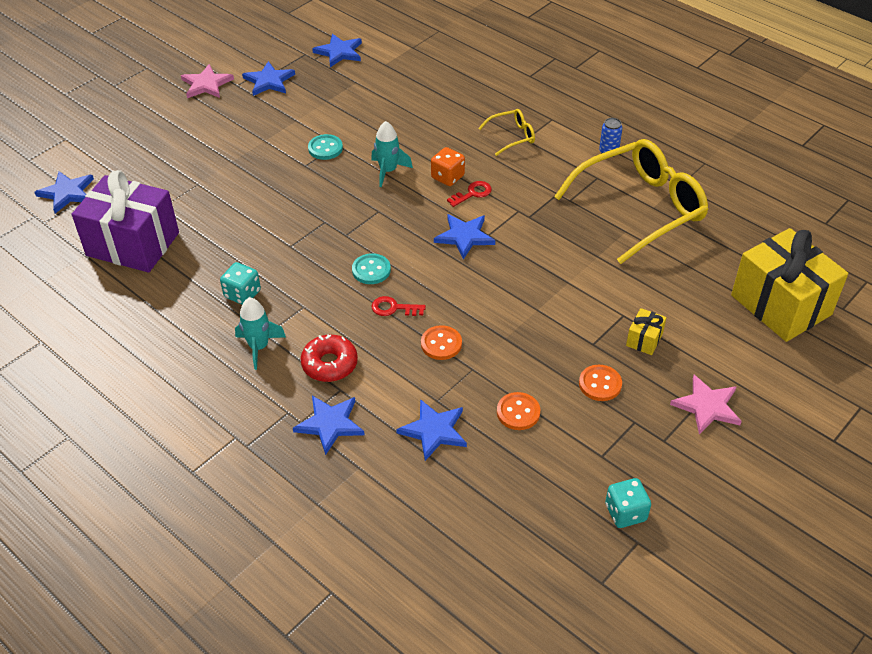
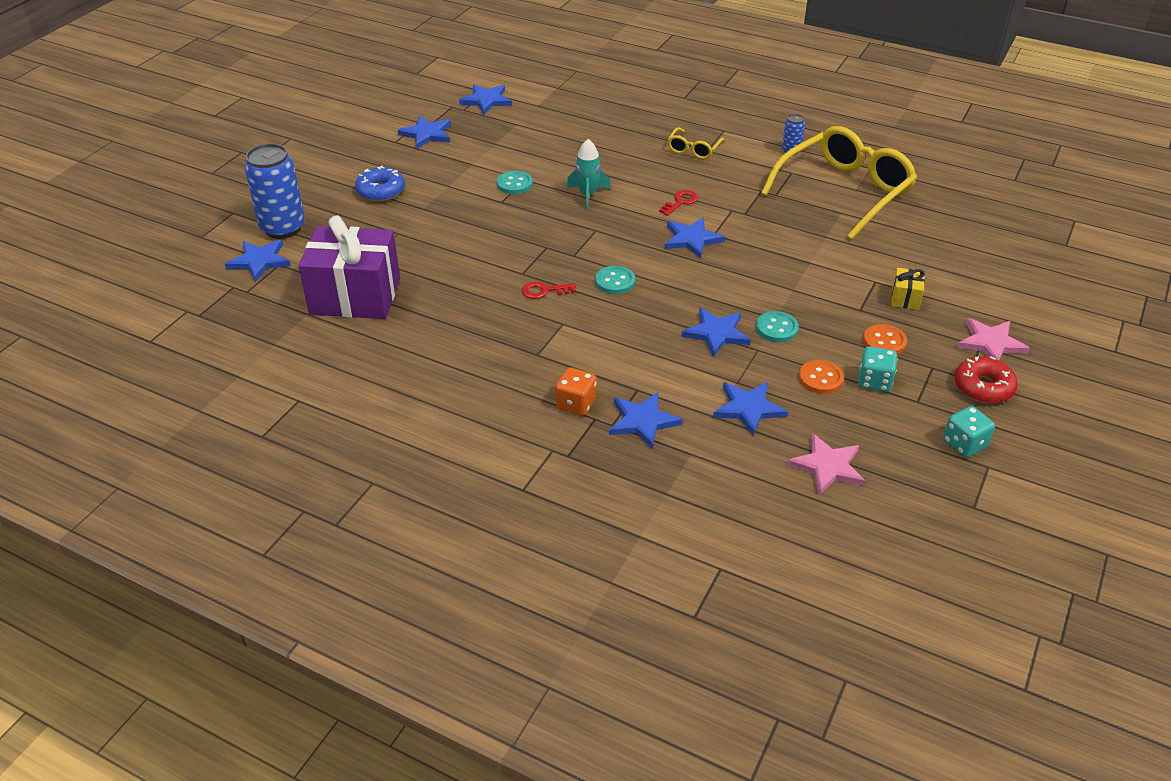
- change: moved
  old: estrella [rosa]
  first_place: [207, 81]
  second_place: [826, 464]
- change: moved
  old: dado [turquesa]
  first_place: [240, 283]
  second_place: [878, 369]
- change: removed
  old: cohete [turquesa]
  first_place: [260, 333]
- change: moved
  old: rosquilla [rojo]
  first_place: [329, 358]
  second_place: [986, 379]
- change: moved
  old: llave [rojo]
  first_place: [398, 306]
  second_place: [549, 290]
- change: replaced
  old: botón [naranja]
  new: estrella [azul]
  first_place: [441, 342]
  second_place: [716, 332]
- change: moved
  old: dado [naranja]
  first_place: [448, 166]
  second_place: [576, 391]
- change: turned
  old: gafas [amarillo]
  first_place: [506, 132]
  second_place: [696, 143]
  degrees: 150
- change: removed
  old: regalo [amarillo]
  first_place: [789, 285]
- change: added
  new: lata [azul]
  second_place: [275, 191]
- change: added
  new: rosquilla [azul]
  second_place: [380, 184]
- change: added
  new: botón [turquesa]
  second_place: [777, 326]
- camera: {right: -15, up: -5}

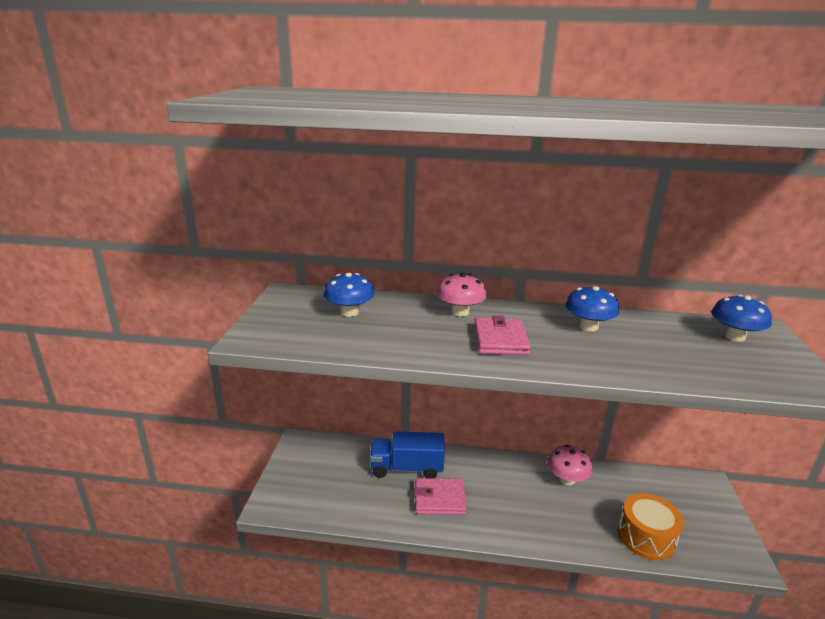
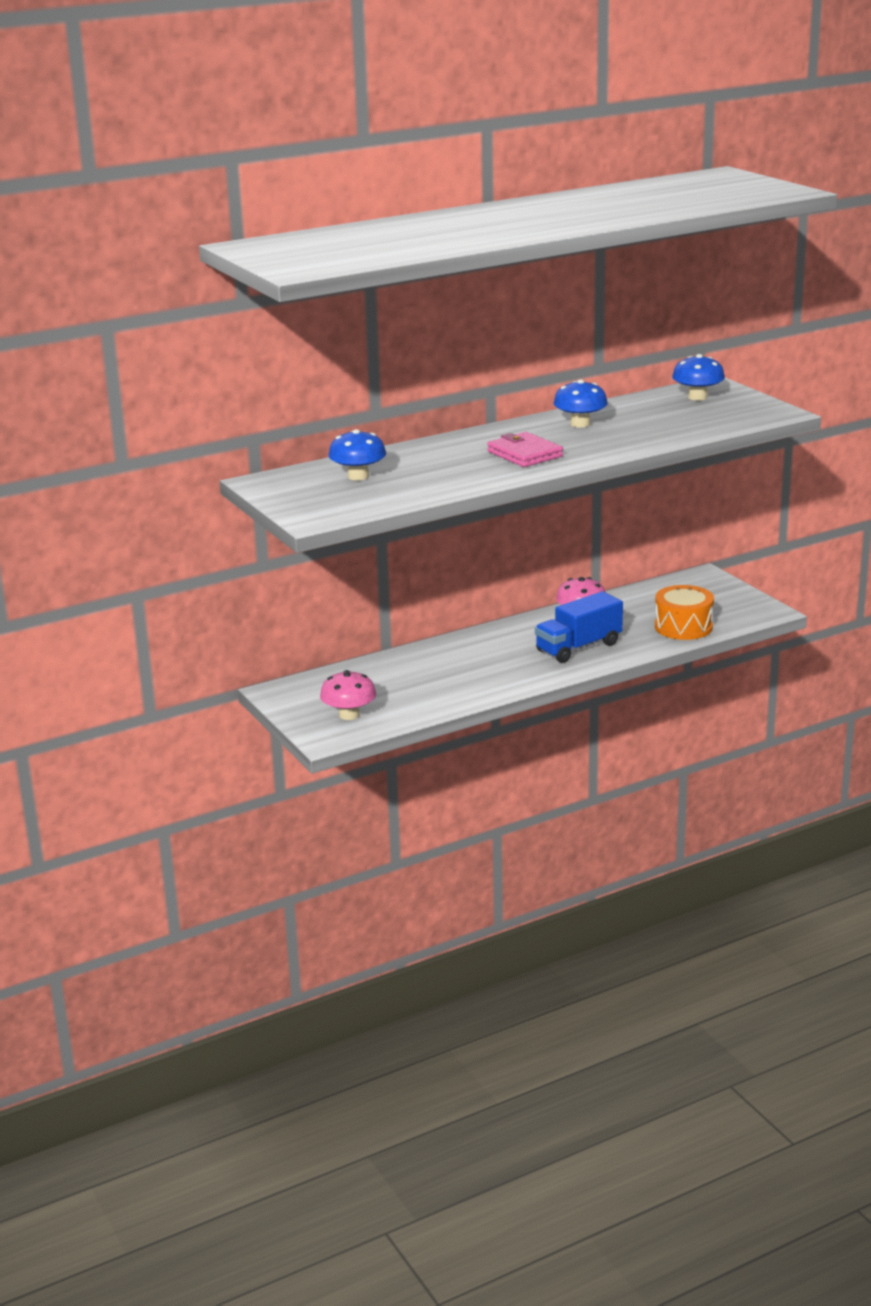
- change: moved
  old: camión [azul]
  first_place: [407, 454]
  second_place: [579, 627]
- change: removed
  old: cartera [rosa]
  first_place: [440, 496]
- change: moved
  old: seta [rosa]
  first_place: [462, 295]
  second_place: [348, 695]
- camera: {right: -35, up: 0}

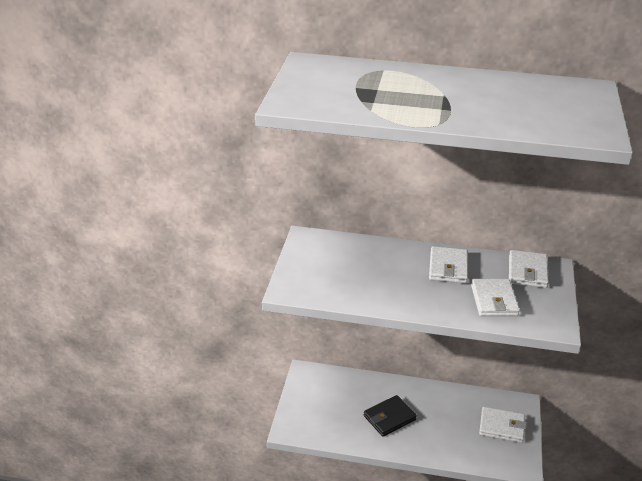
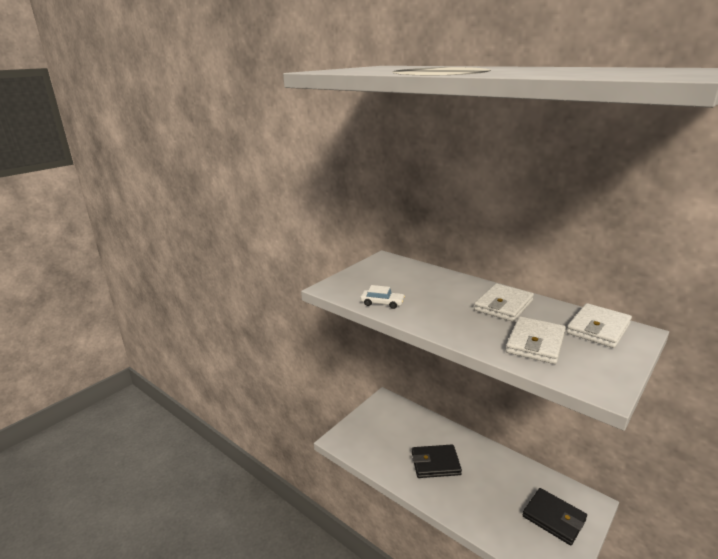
- change: recoloured
  old: cartera [blanco]
  new: cartera [negro]
  first_place: [502, 425]
  second_place: [555, 516]
- change: added
  new: coche [blanco]
  second_place: [382, 297]
- camera: {right: 30, up: -10}

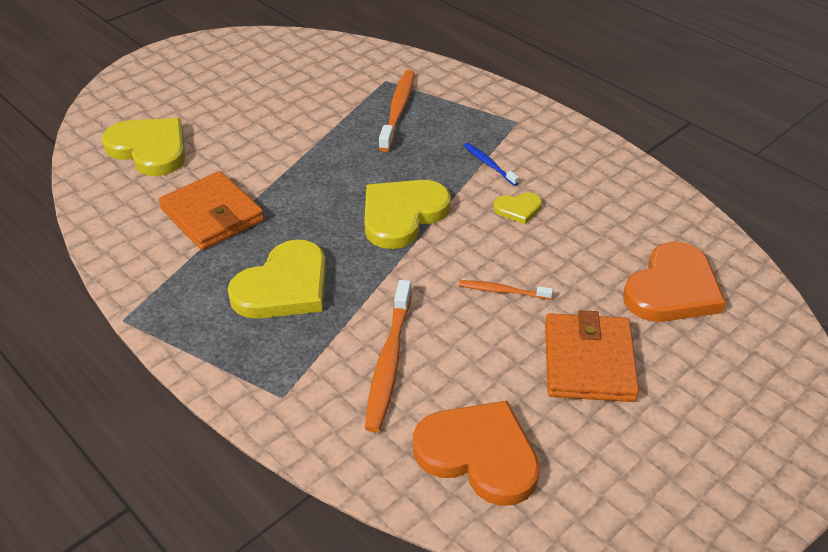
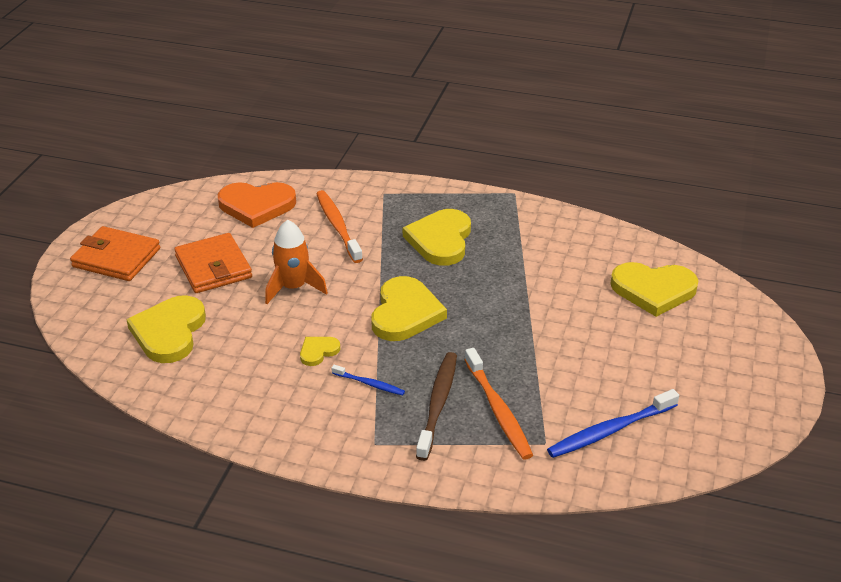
- change: moved
  old: cartera [naranja]
  first_place: [211, 210]
  second_place: [115, 253]
- change: replaced
  old: cepillo de dientes [naranja]
  new: cohete [naranja]
  first_place: [506, 289]
  second_place: [296, 262]
- change: recoloured
  old: corazón [naranja]
  new: corazón [amarillo]
  first_place: [674, 282]
  second_place: [166, 329]
- change: added
  new: cepillo de dientes [marrón]
  second_place: [436, 406]
- change: added
  new: cepillo de dientes [azul]
  second_place: [613, 423]
- camera: {right: 150, up: -5}

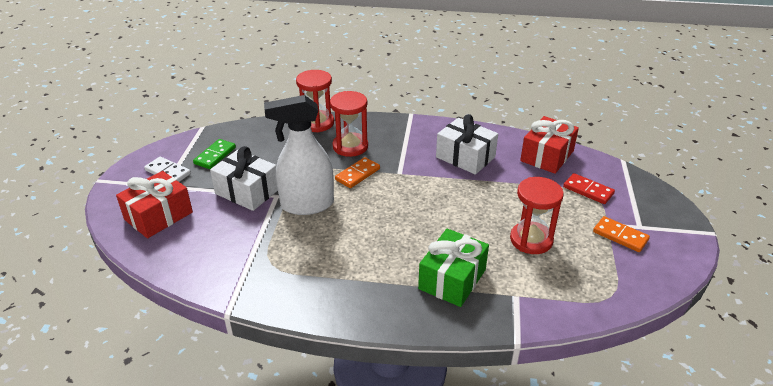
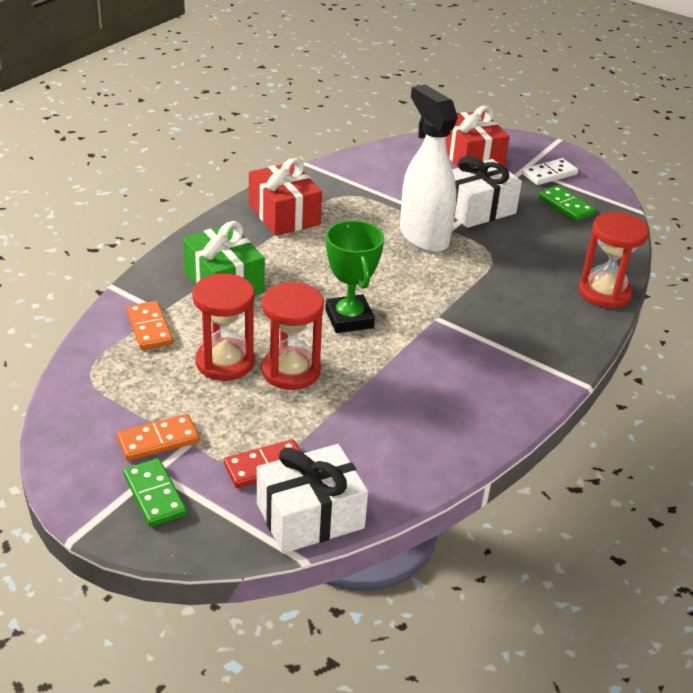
- change: turned
  old: pulverizador [blanco]
  first_place: [299, 155]
  second_place: [429, 169]
  degrees: -45
- change: moved
  old: reloj de arena [rojo]
  first_place: [349, 124]
  second_place: [293, 336]
- change: moved
  old: ficha de dominó [naranja]
  first_place: [357, 172]
  second_place: [149, 325]
- change: moved
  old: regalo [blanco]
  first_place: [467, 144]
  second_place: [312, 498]
- change: moved
  old: regalo [rojo]
  first_place: [549, 145]
  second_place: [285, 197]
- change: added
  new: ficha de dominó [verde]
  second_place: [155, 492]
- change: added
  new: trofeo [verde]
  second_place: [354, 276]
- camera: {right: 115, up: 0}

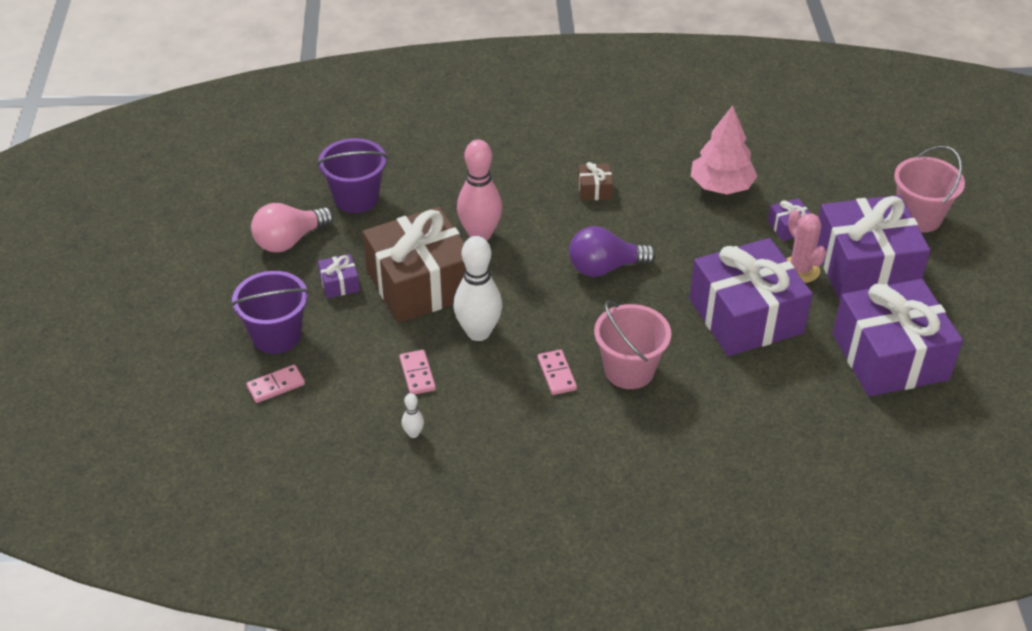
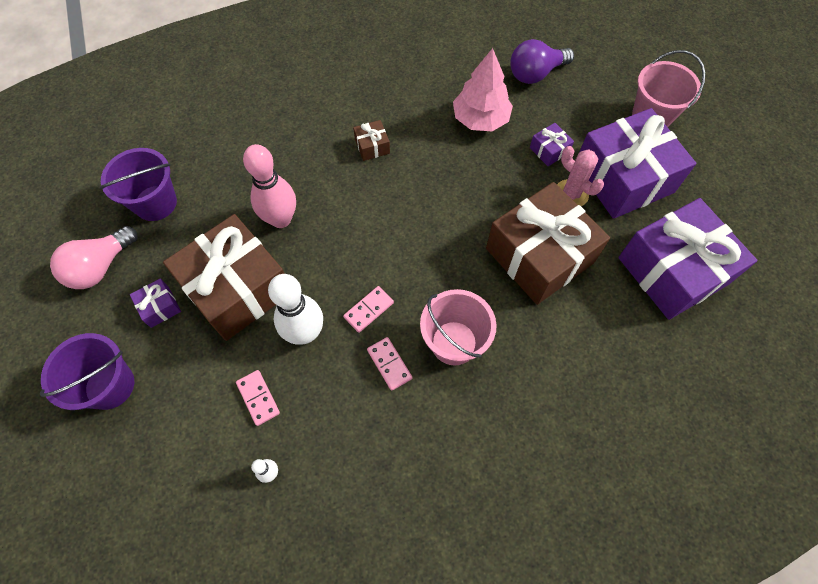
- change: moved
  old: ficha de dominó [rosa]
  first_place: [275, 383]
  second_place: [368, 309]
- change: moved
  old: bombilla [morado]
  first_place: [612, 251]
  second_place: [542, 61]
- change: recoloured
  old: regalo [morado]
  new: regalo [marrón]
  first_place: [751, 297]
  second_place: [548, 243]
- camera: {right: -15, up: 20}

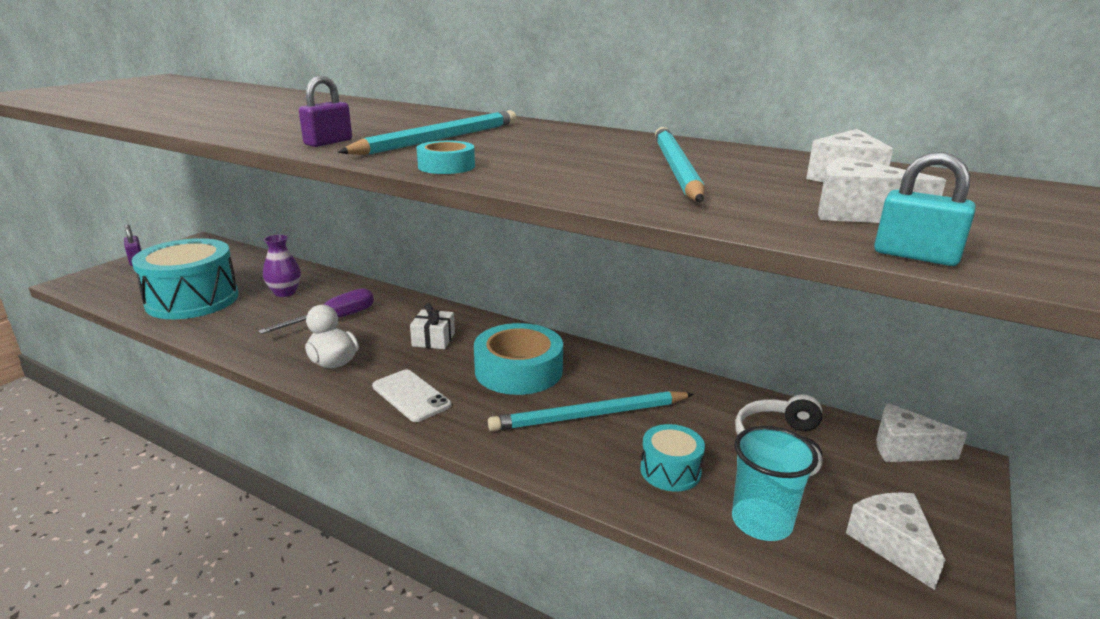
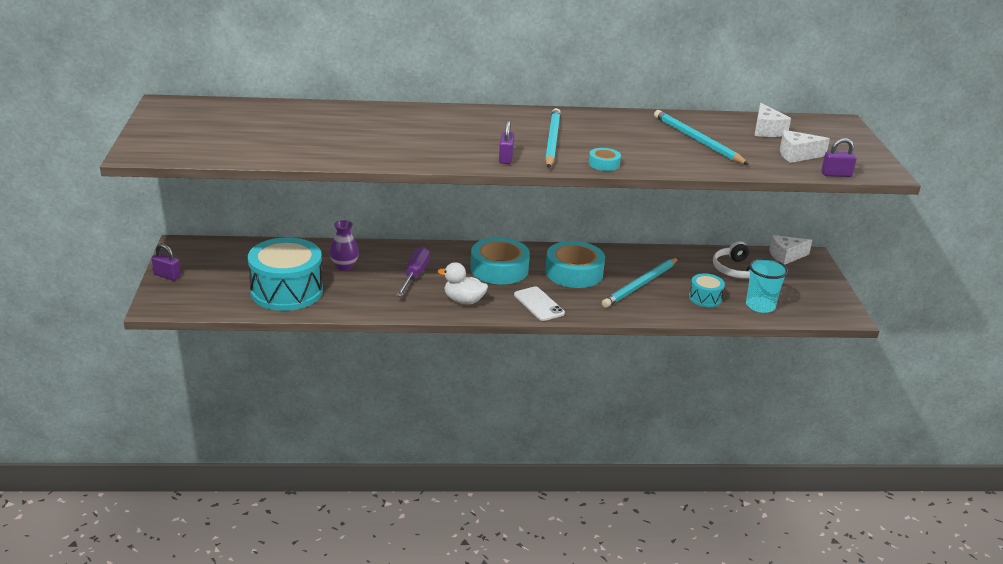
- change: turned
  old: móvil [blanco]
  first_place: [411, 396]
  second_place: [539, 303]
  degrees: 45
- change: replaced
  old: regalo [blanco]
  new: cinta adhesiva [turquesa]
  first_place: [432, 326]
  second_place: [500, 260]
- change: removed
  old: queso [blanco]
  first_place: [895, 541]
- change: recoloured
  old: candado [turquesa]
  new: candado [morado]
  first_place: [925, 209]
  second_place: [839, 157]
- camera: {right: -35, up: 5}

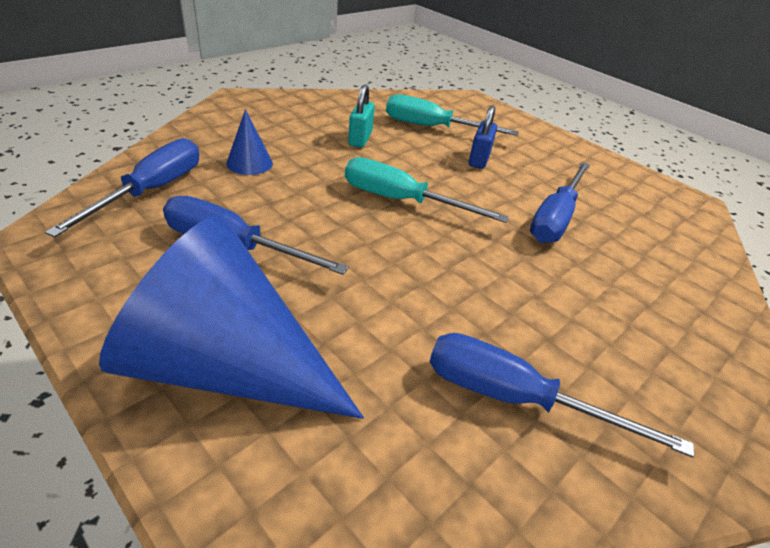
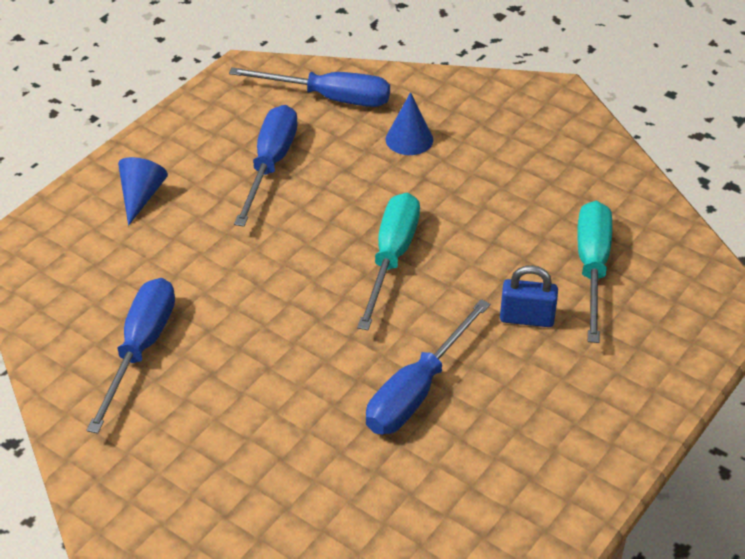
- change: resized
  old: cono [azul]
  first_place: [231, 317]
  second_place: [143, 191]
  factor: 0.42
- change: removed
  old: candado [turquesa]
  first_place: [361, 116]
- change: turned
  old: destornillador [azul]
  first_place: [560, 202]
  second_place: [428, 366]
  degrees: -75
- camera: {right: 85, up: 5}

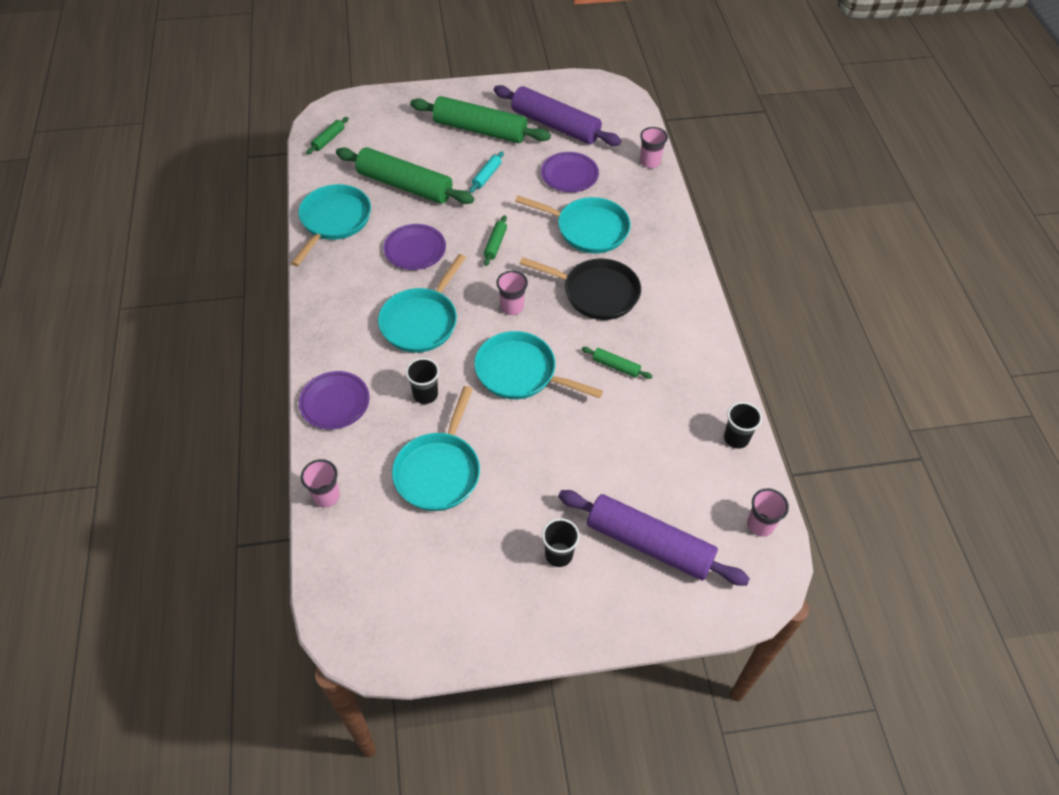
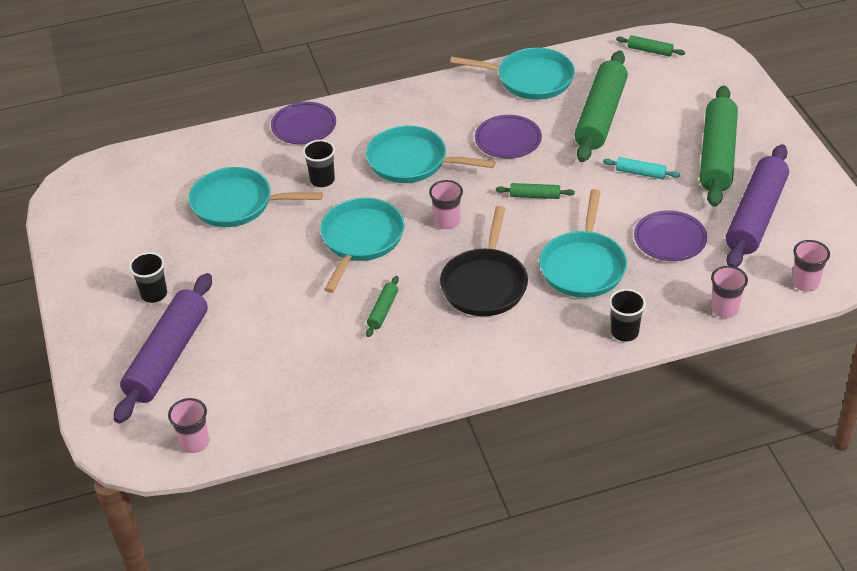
- change: moved
  old: vaso [rosa]
  first_place: [320, 483]
  second_place: [811, 265]
- change: moved
  old: vaso [negro]
  first_place: [743, 425]
  second_place: [627, 315]
- camera: {right: 85, up: -10}

